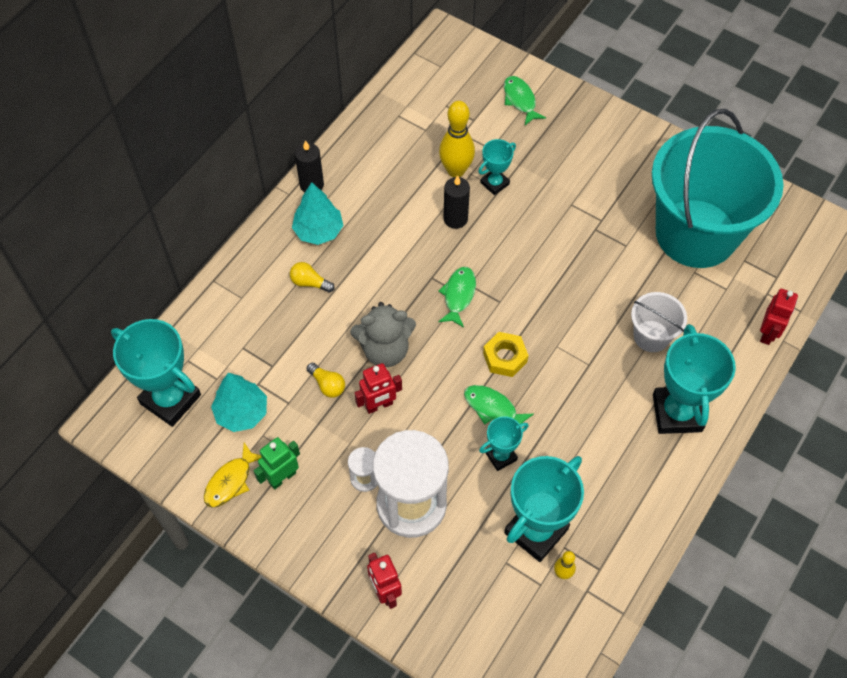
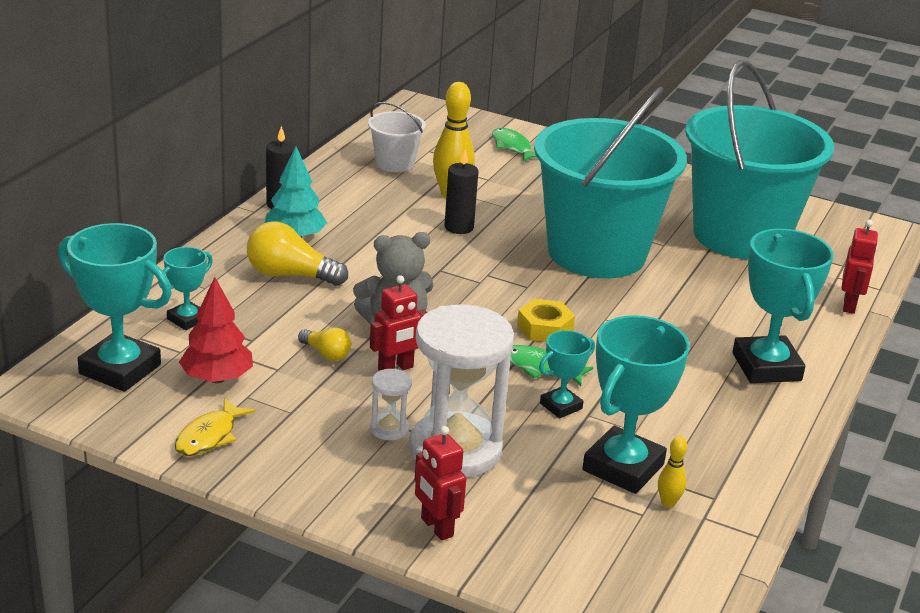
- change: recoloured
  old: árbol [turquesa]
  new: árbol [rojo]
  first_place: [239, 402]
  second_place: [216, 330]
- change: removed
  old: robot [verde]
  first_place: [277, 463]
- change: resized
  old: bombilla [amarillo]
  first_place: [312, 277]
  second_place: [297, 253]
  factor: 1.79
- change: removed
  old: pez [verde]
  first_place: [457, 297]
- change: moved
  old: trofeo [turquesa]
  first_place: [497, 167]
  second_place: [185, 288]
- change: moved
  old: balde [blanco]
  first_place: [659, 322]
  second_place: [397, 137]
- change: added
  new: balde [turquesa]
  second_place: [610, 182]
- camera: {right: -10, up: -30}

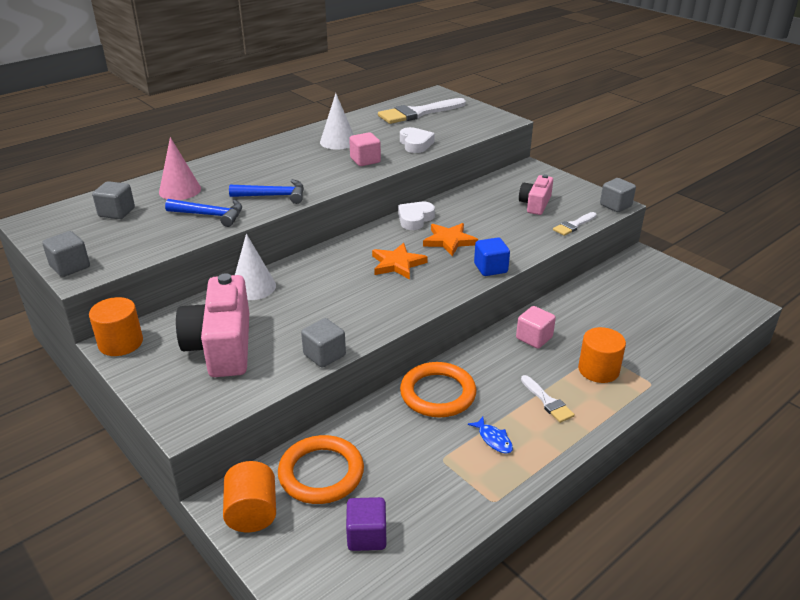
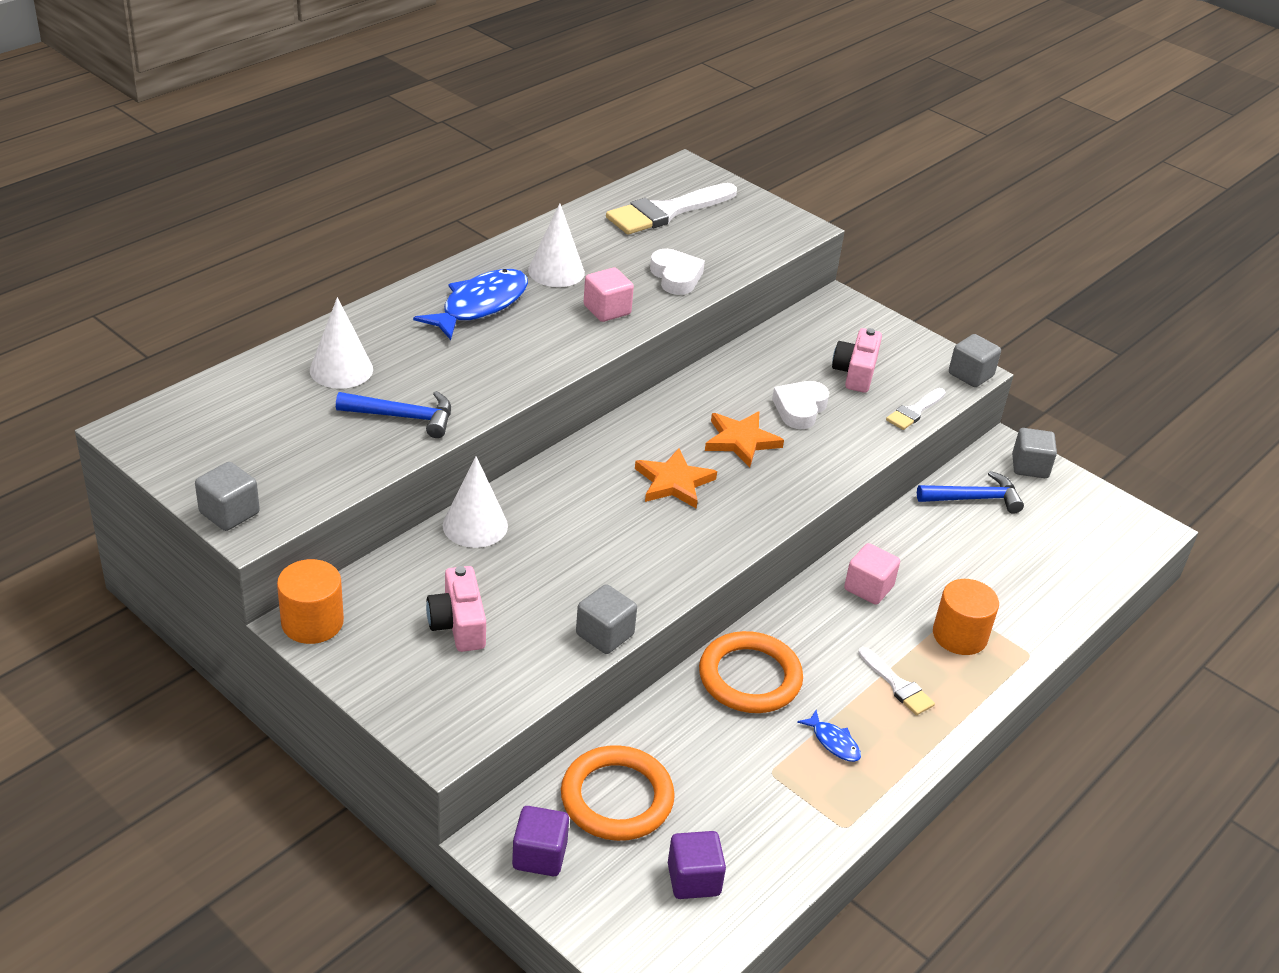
- change: moved
  old: cubo [gris]
  first_place: [113, 200]
  second_place: [1034, 453]
- change: recoloured
  old: cono [rosa]
  new: cono [blanco]
  first_place: [180, 168]
  second_place: [341, 343]
- change: resized
  old: cámara [rosa]
  first_place: [212, 325]
  second_place: [456, 609]
  factor: 0.57
- change: replaced
  old: cilindro [naranja]
  new: cubo [morado]
  first_place: [249, 496]
  second_place: [540, 841]
- change: moved
  old: martillo [azul]
  first_place: [266, 191]
  second_place: [970, 492]
- change: moved
  old: corazón [blanco]
  first_place: [416, 216]
  second_place: [800, 405]
- change: removed
  old: cubo [azul]
  first_place: [492, 257]
- change: added
  new: pez [azul]
  second_place: [470, 304]
- camera: {right: -10, up: 5}

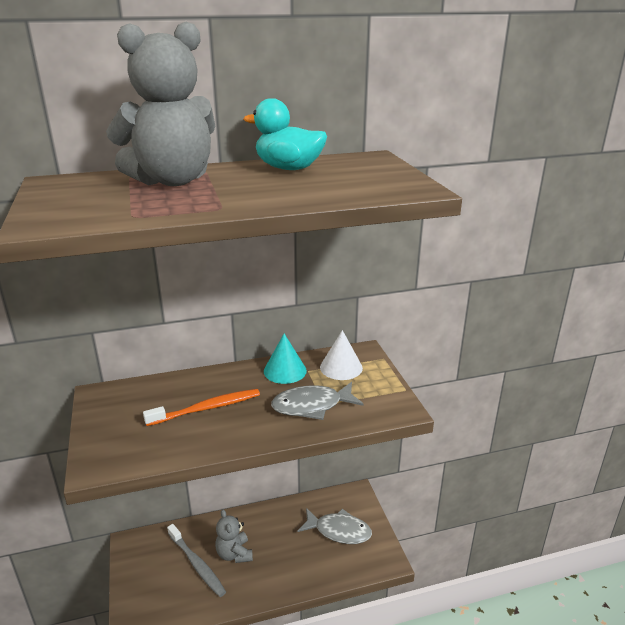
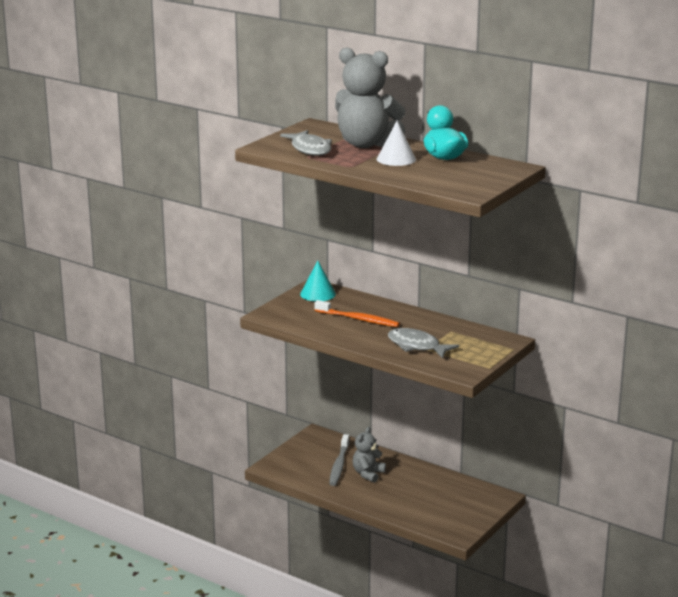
- change: moved
  old: cono [turquesa]
  first_place: [285, 359]
  second_place: [318, 281]
- change: moved
  old: pez [gris]
  first_place: [334, 526]
  second_place: [306, 143]
- change: moved
  old: cono [blanco]
  first_place: [341, 355]
  second_place: [396, 143]
- camera: {right: 50, up: -5}

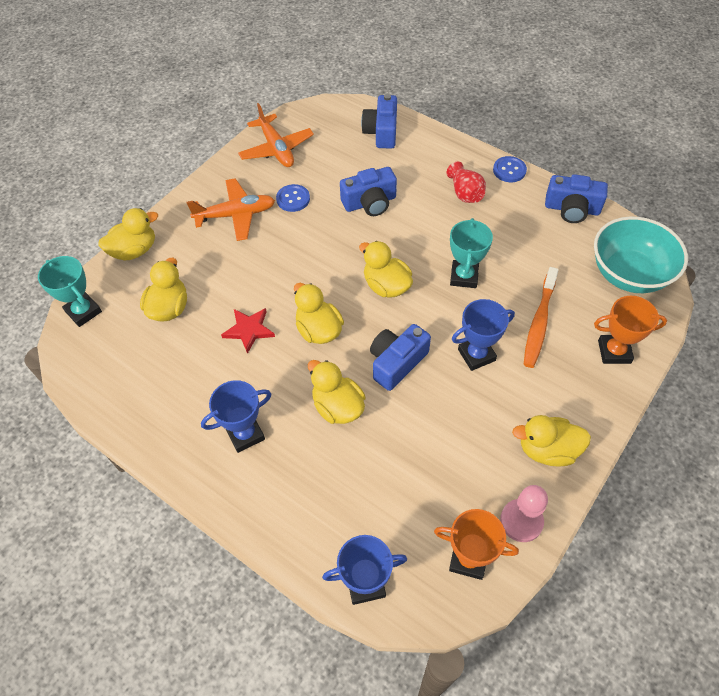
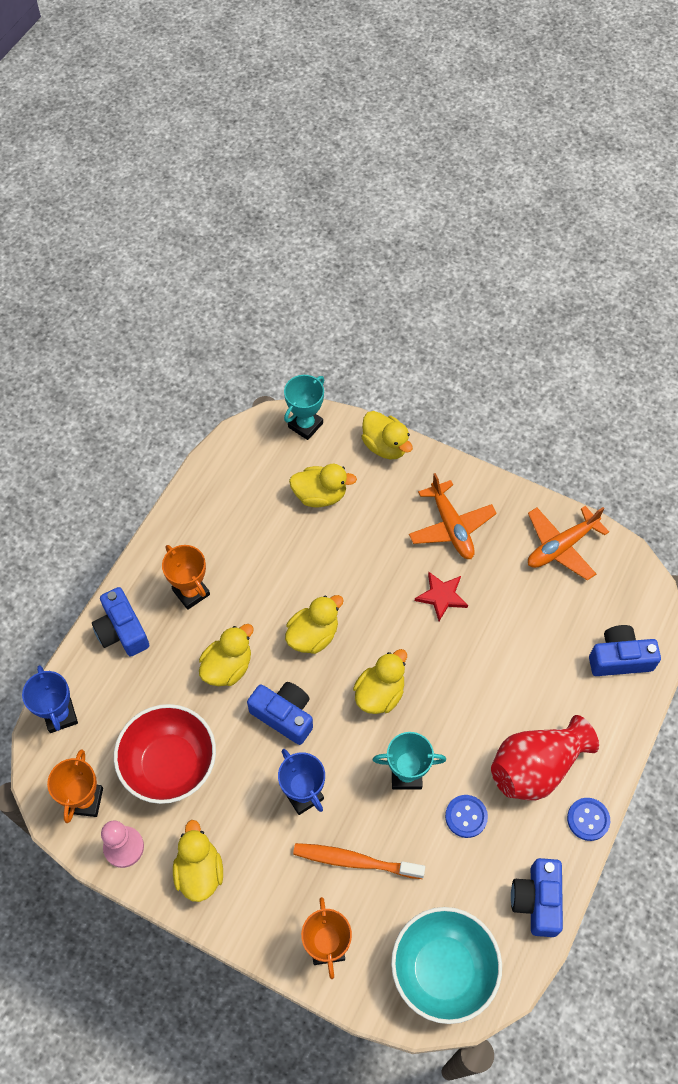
- change: recoloured
  old: trofeo [azul]
  new: trofeo [naranja]
  first_place: [236, 416]
  second_place: [186, 577]
- change: moved
  old: estrella [rojo]
  first_place: [248, 331]
  second_place: [441, 596]
- change: moved
  old: botón [azul]
  first_place: [293, 198]
  second_place: [466, 816]
- change: moved
  old: cámara [azul]
  first_place: [368, 191]
  second_place: [120, 622]
- change: resized
  old: florero [rojo]
  first_place: [466, 182]
  second_place: [545, 758]
  factor: 1.77
- change: added
  new: cuenco [rojo]
  second_place: [165, 754]
- camera: {right: 80, up: 5}

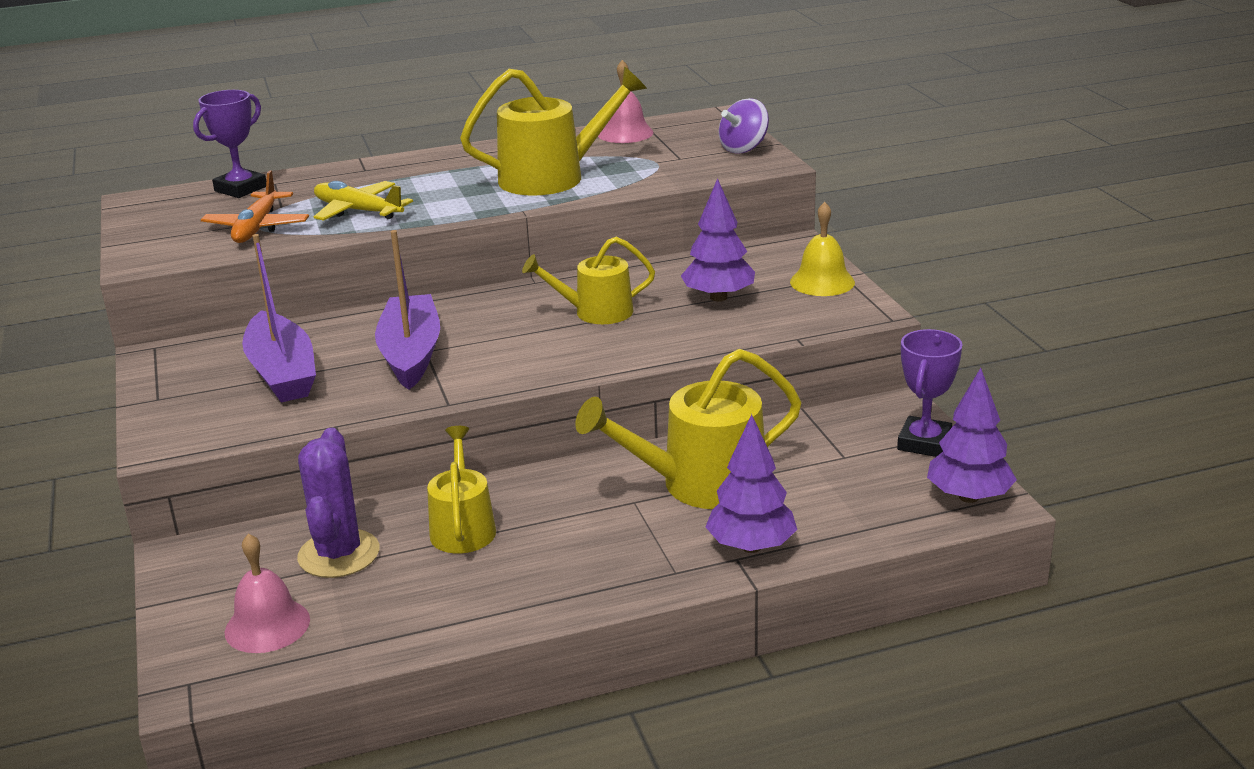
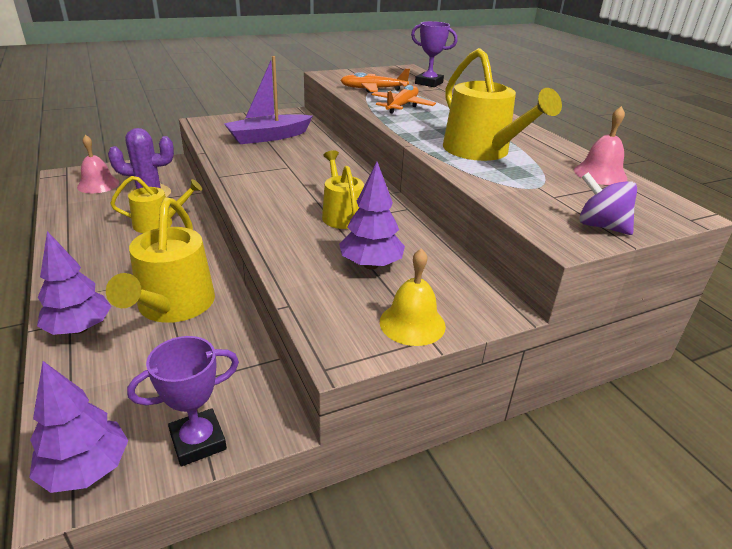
- change: recoloured
  old: avión [amarillo]
  new: avión [naranja]
  first_place: [363, 201]
  second_place: [403, 99]
- change: removed
  old: barco [morado]
  first_place: [407, 310]
- change: turned
  old: regadera [amarillo]
  first_place: [688, 429]
  second_place: [160, 260]
  degrees: -150
- change: turned
  old: trofeo [morado]
  first_place: [930, 393]
  second_place: [183, 401]
  degrees: -45
- camera: {right: 80, up: 5}

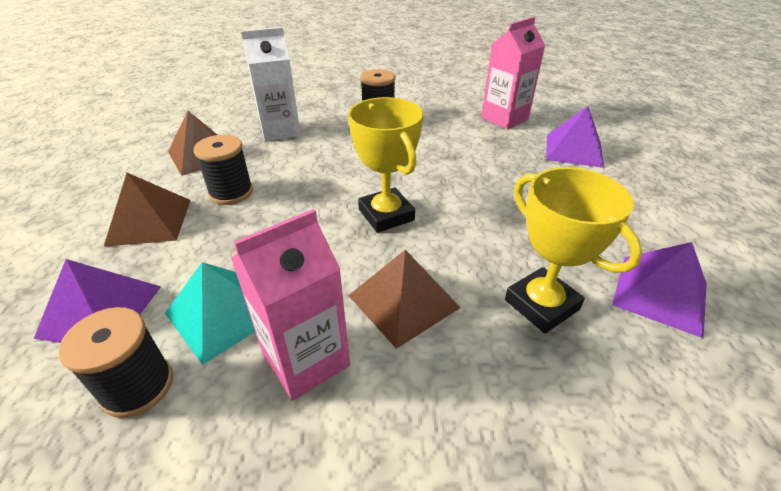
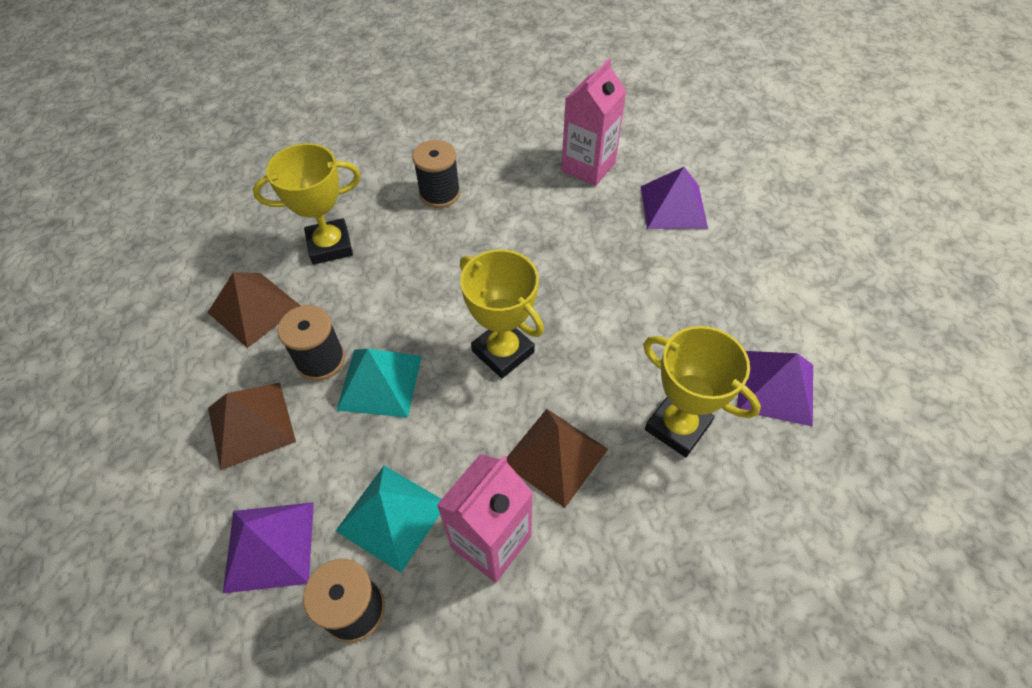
- change: replaced
  old: cartón de leche [blanco]
  new: trofeo [amarillo]
  first_place: [271, 84]
  second_place: [307, 204]
- change: added
  new: pirámide [turquesa]
  second_place: [379, 383]
- camera: {right: -15, up: 15}

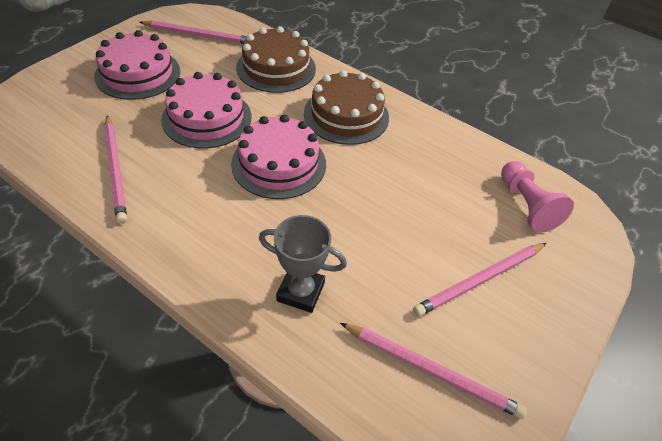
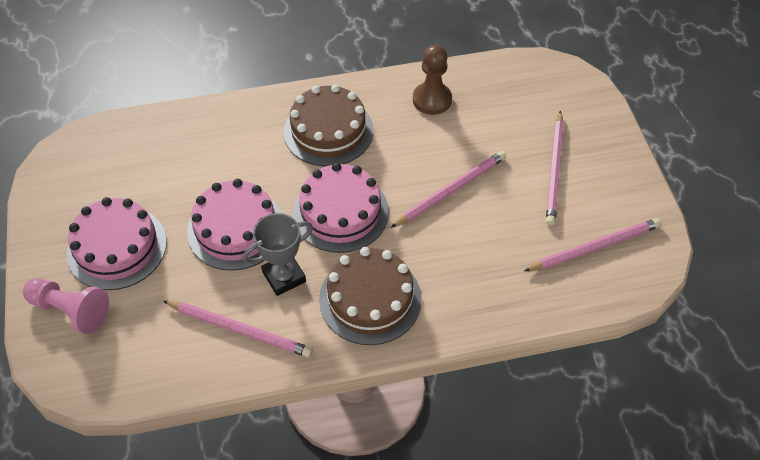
- change: moved
  old: lápiz [rosa]
  first_place: [193, 32]
  second_place: [448, 189]
- change: moved
  old: tarta [marrón]
  first_place: [276, 59]
  second_place: [370, 296]
- change: moved
  old: trofeo [gris]
  first_place: [303, 264]
  second_place: [278, 254]
- change: moved
  old: peón [rosa]
  first_place: [537, 197]
  second_place: [66, 306]
- change: added
  new: peón [marrón]
  second_place: [432, 80]
- camera: {right: -45, up: 5}

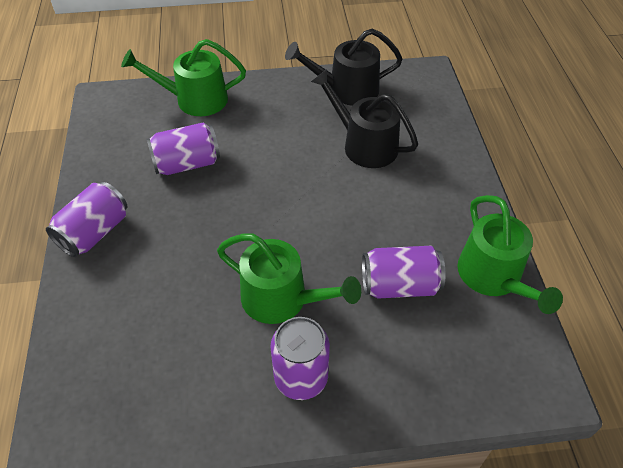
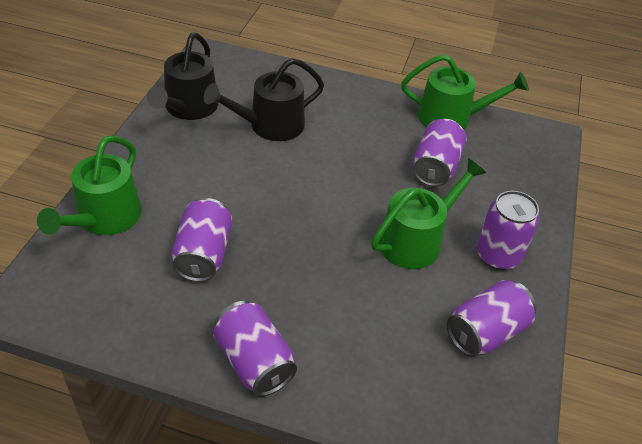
- change: added
  new: lata [morado]
  second_place: [491, 318]
- camera: {right: -70, up: -5}

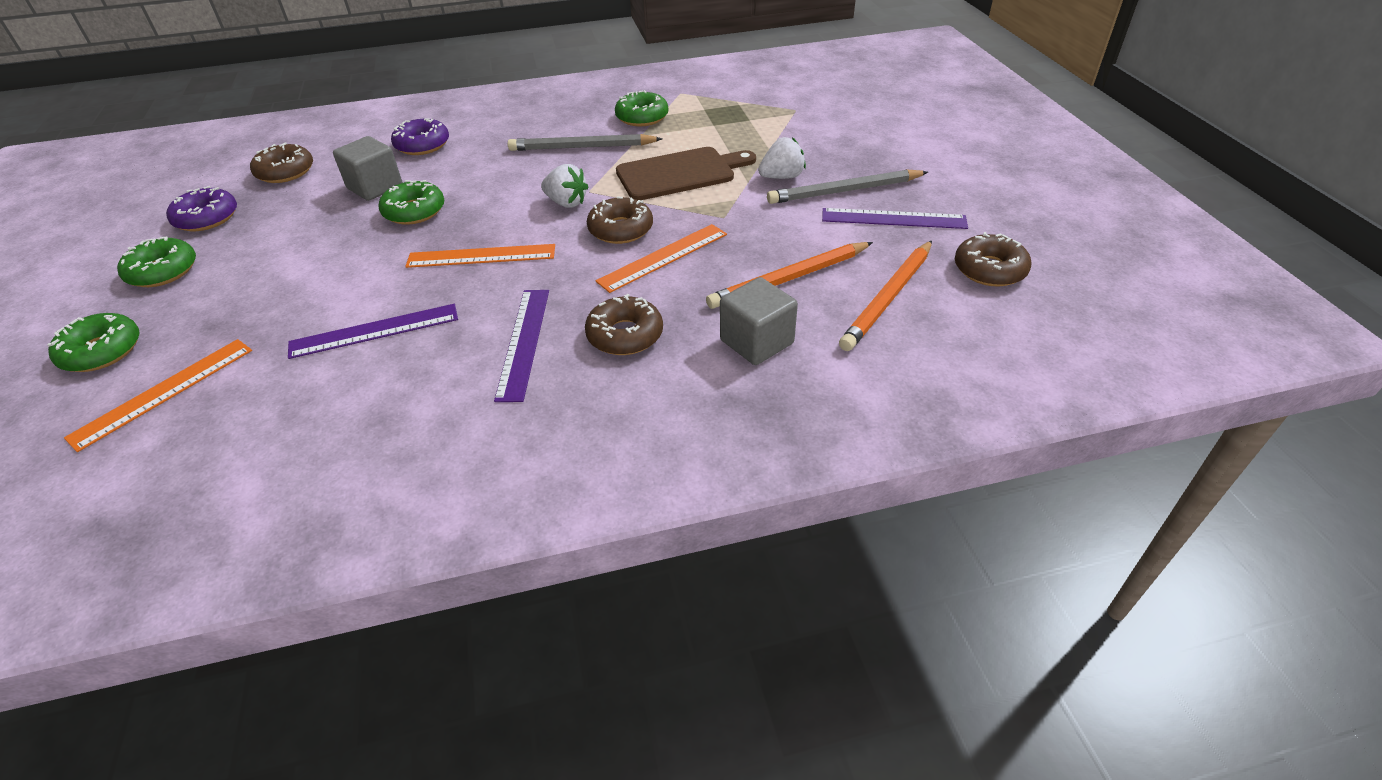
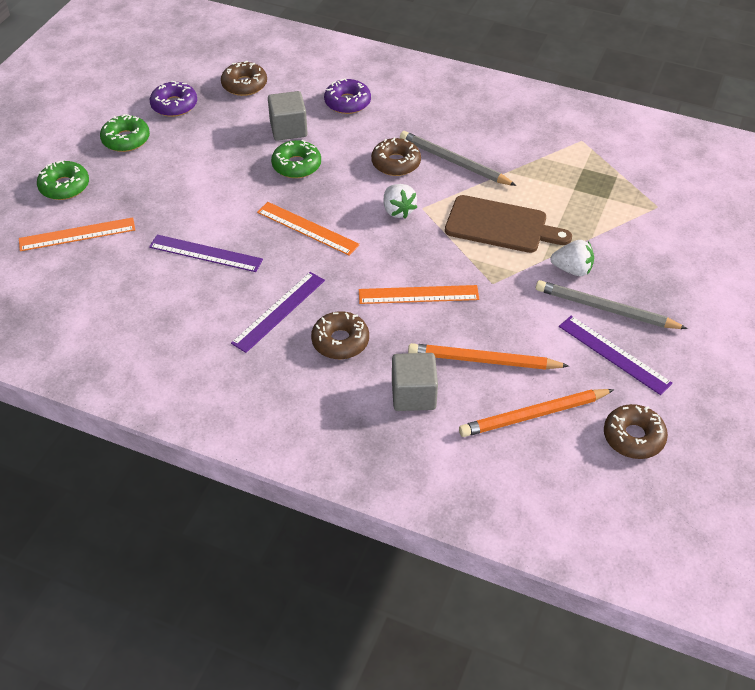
- change: moved
  old: rosquilla [marrón]
  first_place: [620, 220]
  second_place: [396, 156]
- change: removed
  old: rosquilla [verde]
  first_place: [641, 108]
- camera: {right: 35, up: 5}

